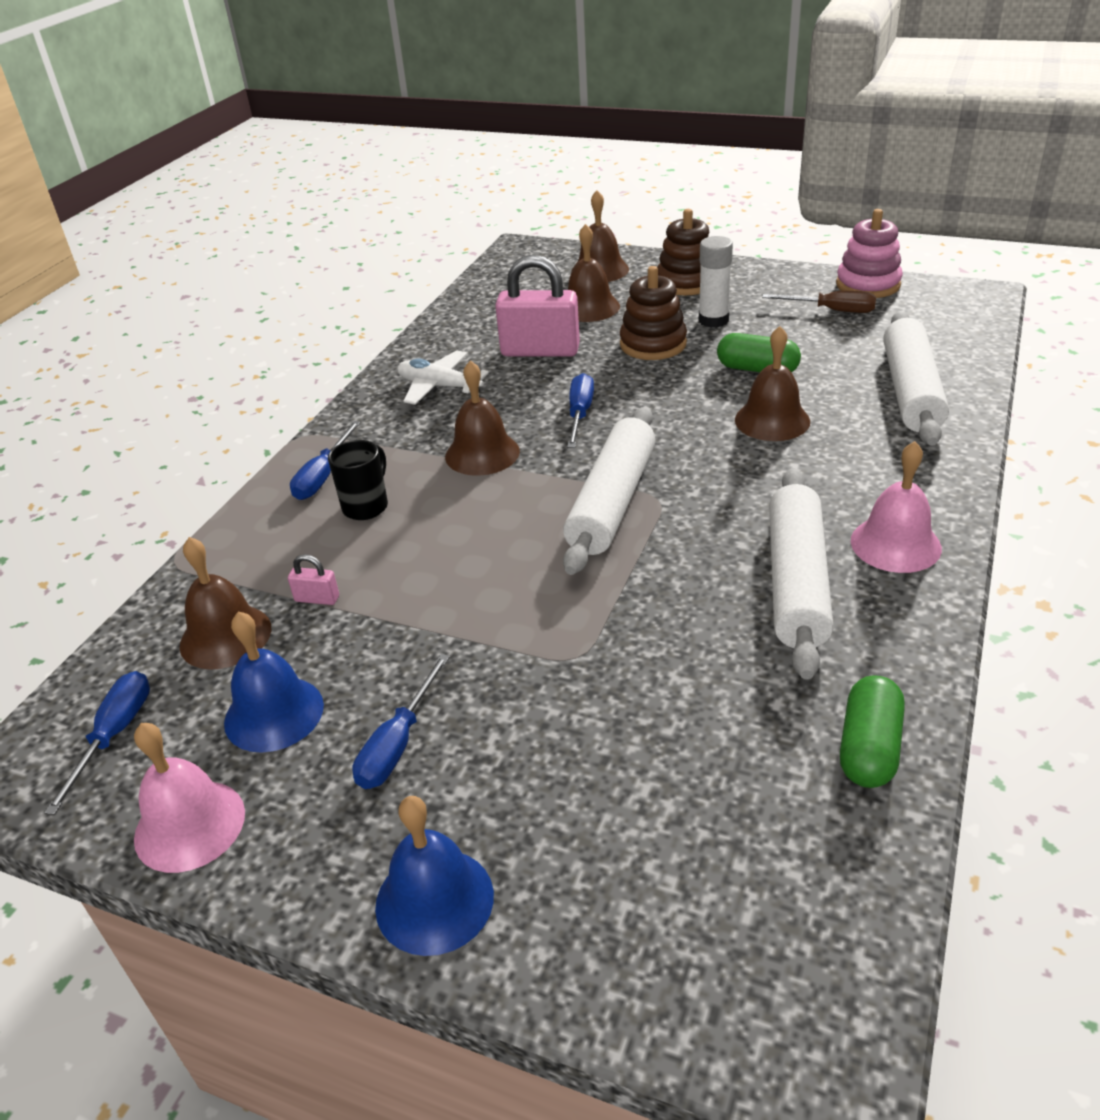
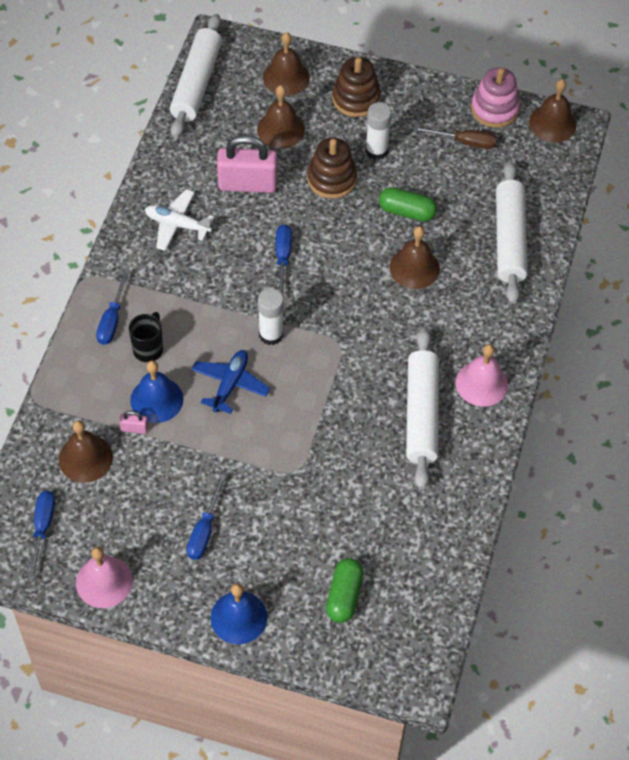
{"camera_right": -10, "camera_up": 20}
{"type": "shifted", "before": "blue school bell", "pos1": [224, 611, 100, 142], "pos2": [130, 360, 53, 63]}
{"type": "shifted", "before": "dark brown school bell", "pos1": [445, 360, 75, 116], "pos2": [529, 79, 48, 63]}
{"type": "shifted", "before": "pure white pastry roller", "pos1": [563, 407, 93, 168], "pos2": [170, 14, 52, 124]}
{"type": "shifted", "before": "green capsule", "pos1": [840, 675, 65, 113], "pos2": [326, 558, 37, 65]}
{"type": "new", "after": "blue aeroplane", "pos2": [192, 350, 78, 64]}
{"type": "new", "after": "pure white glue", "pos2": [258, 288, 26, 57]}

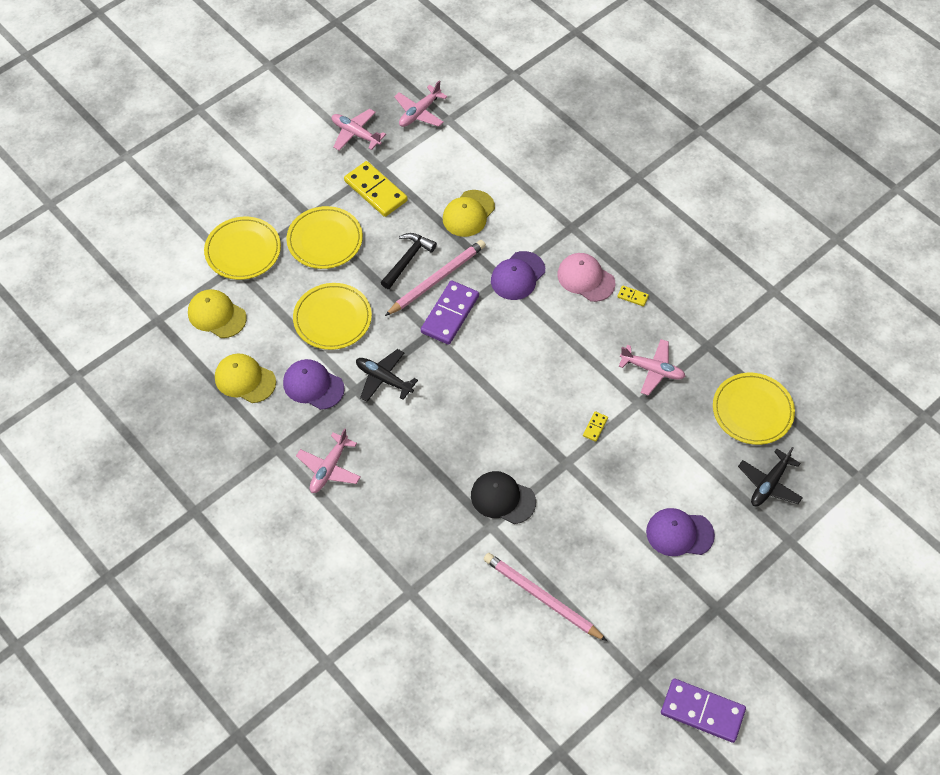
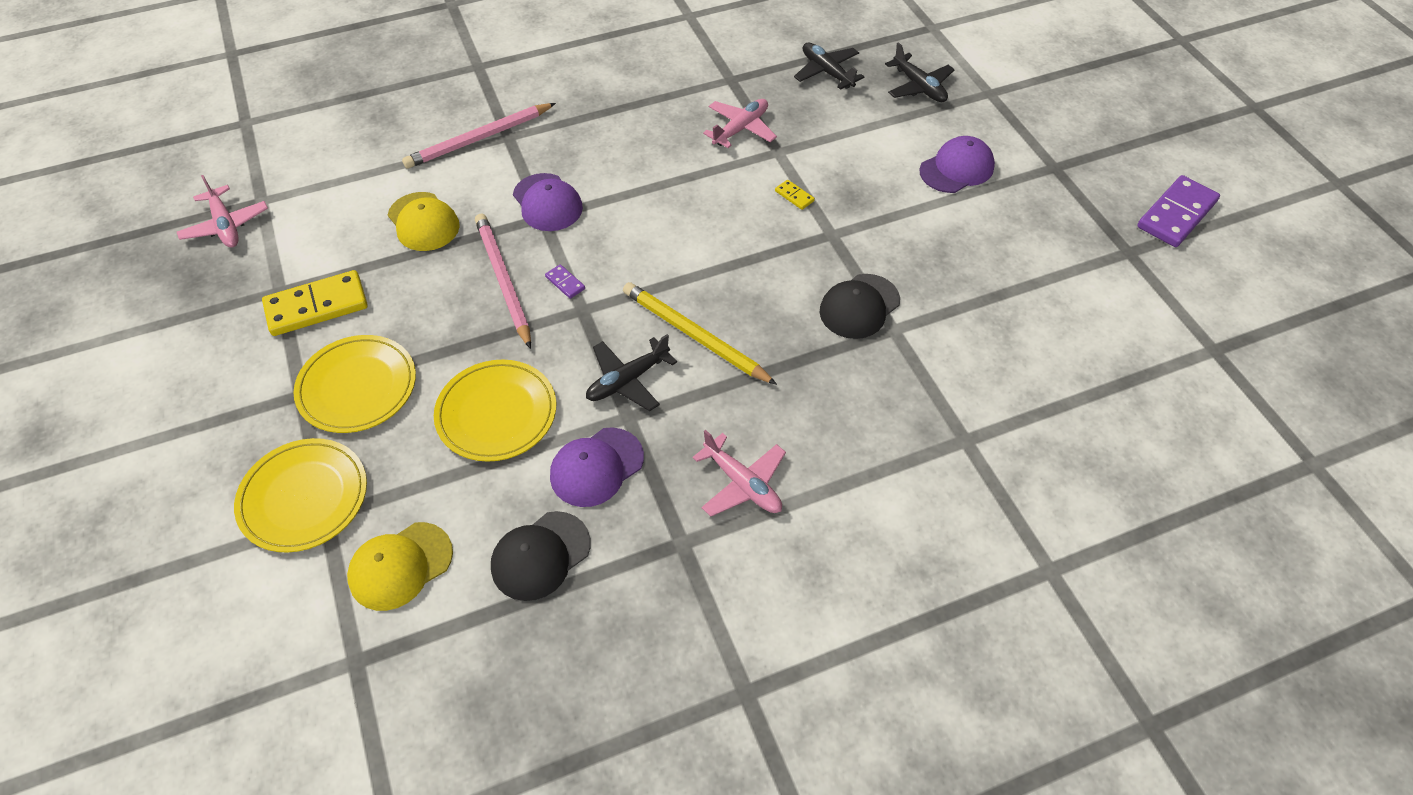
{"camera_right": -70, "camera_up": -5}
{"type": "repainted", "before": "yellow peaked cap", "after": "ebony peaked cap", "pos1": [215, 353, 61, 50], "pos2": [491, 511, 100, 90]}
{"type": "gone", "before": "pink aeroplane", "pos1": [332, 109, 54, 42]}
{"type": "gone", "before": "ebony carpenter's hammer", "pos1": [381, 233, 56, 56]}
{"type": "scaled", "before": "purple domino", "pos1": [421, 280, 58, 65], "pos2": [545, 264, 40, 35], "scale": 0.43}
{"type": "shifted", "before": "pink pencil", "pos1": [483, 553, 124, 88], "pos2": [402, 103, 154, 66]}
{"type": "gone", "before": "pink peaked cap", "pos1": [557, 253, 58, 49]}
{"type": "gone", "before": "yellow domino", "pos1": [617, 285, 32, 21]}
{"type": "rotated", "before": "purple peaked cap", "pos1": [646, 508, 69, 48], "pos2": [920, 136, 75, 57], "turn": -150}
{"type": "swapped", "before": "yellow plate", "after": "ebony aeroplane", "pos1": [713, 373, 82, 72], "pos2": [794, 43, 70, 47]}
{"type": "new", "after": "yellow pencil", "pos2": [623, 282, 154, 103]}

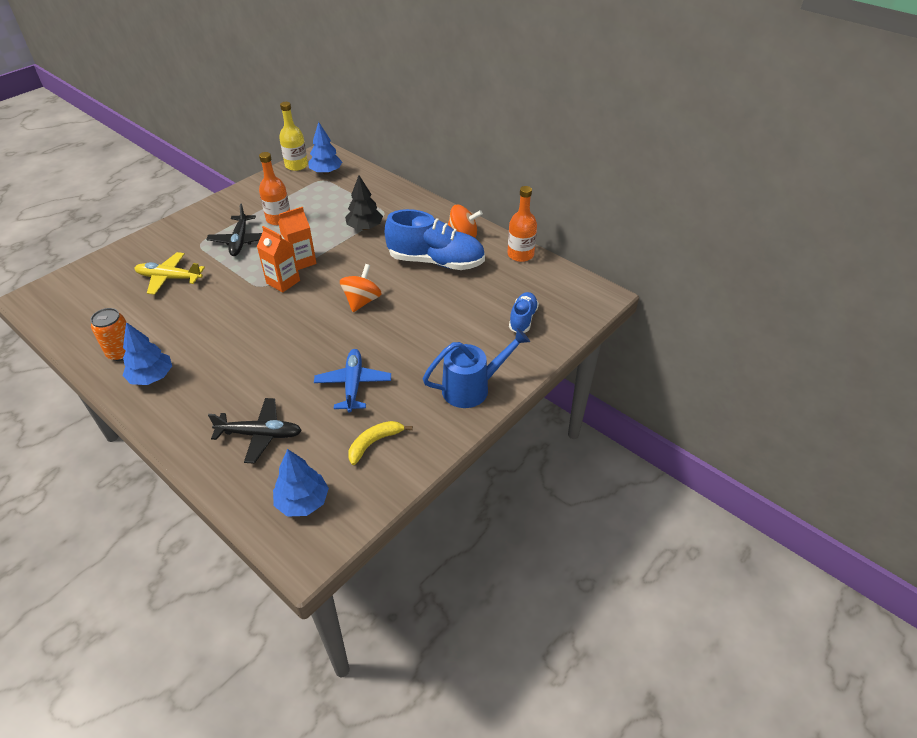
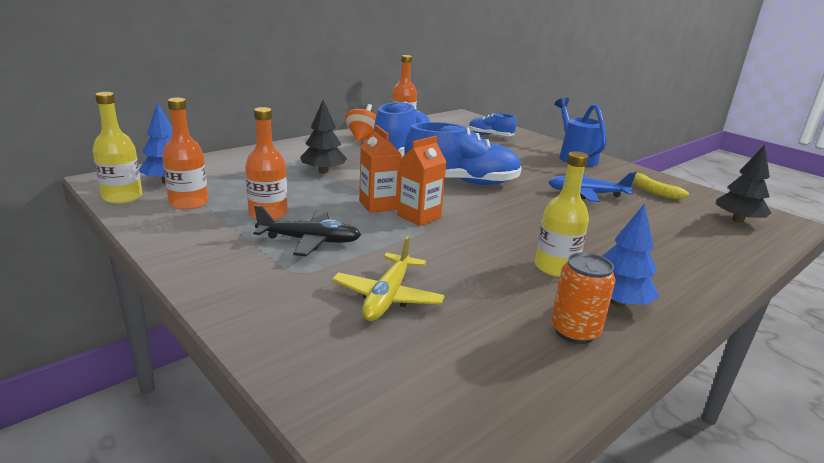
{"camera_right": -85, "camera_up": -20}
{"type": "gone", "before": "ebony aeroplane", "pos1": [208, 398, 94, 66]}
{"type": "repainted", "before": "blue fir tree", "after": "ebony fir tree", "pos1": [273, 449, 56, 68], "pos2": [716, 145, 55, 78]}
{"type": "swapped", "before": "orange-coloured spinning top", "after": "blue shoe", "pos1": [340, 264, 41, 48], "pos2": [405, 122, 117, 63]}
{"type": "new", "after": "orange-coloured flask", "pos2": [162, 98, 46, 112]}
{"type": "new", "after": "yellow flask", "pos2": [535, 151, 54, 126]}

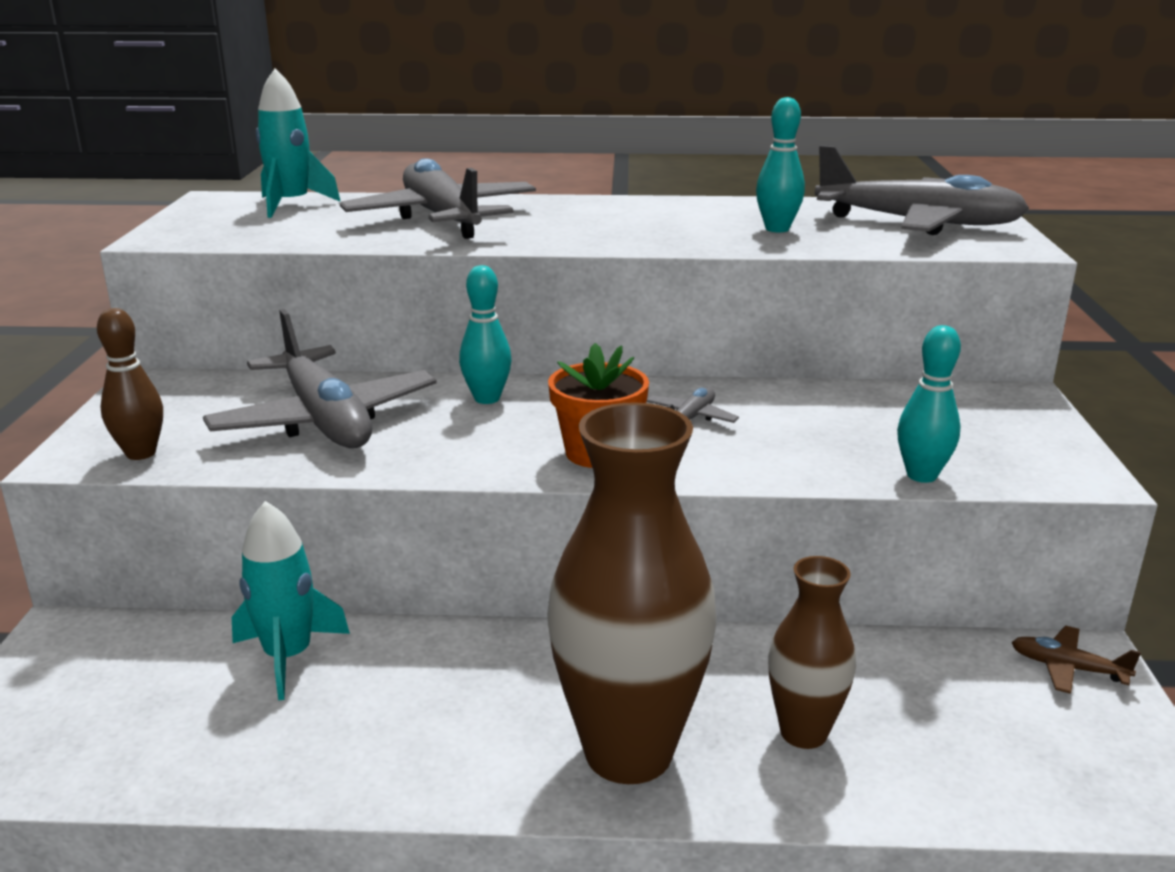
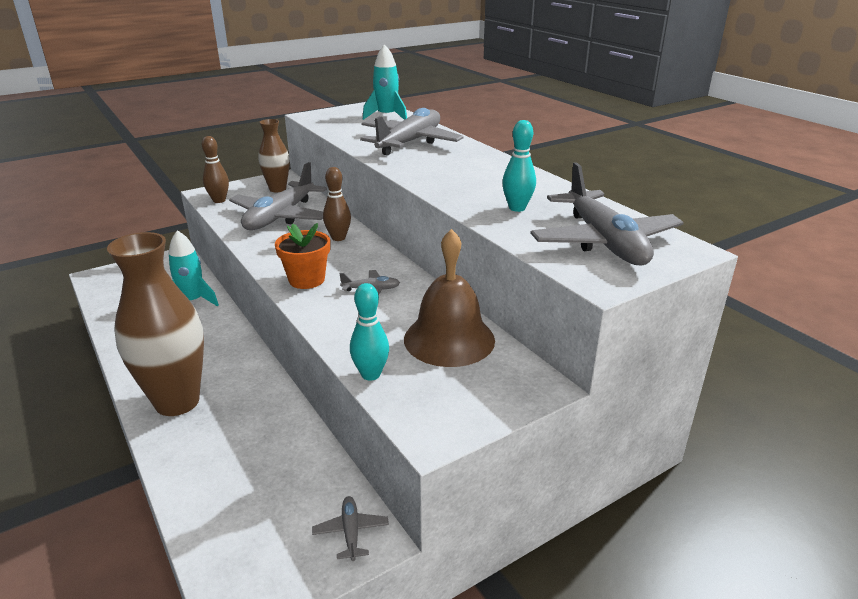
{"camera_right": 55, "camera_up": 5}
{"type": "repainted", "before": "teal bowling pin", "after": "dark brown bowling pin", "pos1": [459, 265, 52, 139], "pos2": [323, 167, 28, 74]}
{"type": "shifted", "before": "dark brown flower vase", "pos1": [768, 556, 88, 193], "pos2": [258, 119, 31, 73]}
{"type": "repainted", "before": "dark brown aeroplane", "after": "grey aeroplane", "pos1": [1011, 626, 130, 68], "pos2": [312, 496, 77, 65]}
{"type": "new", "after": "dark brown school bell", "pos2": [404, 229, 91, 138]}

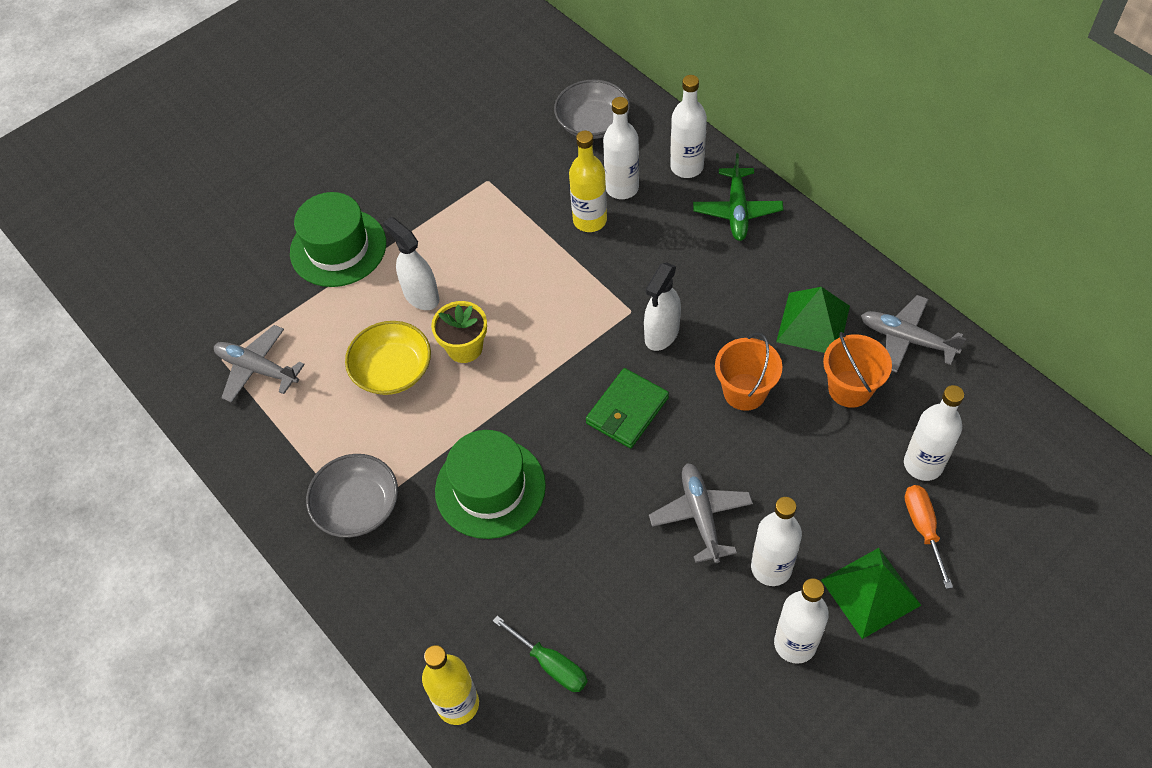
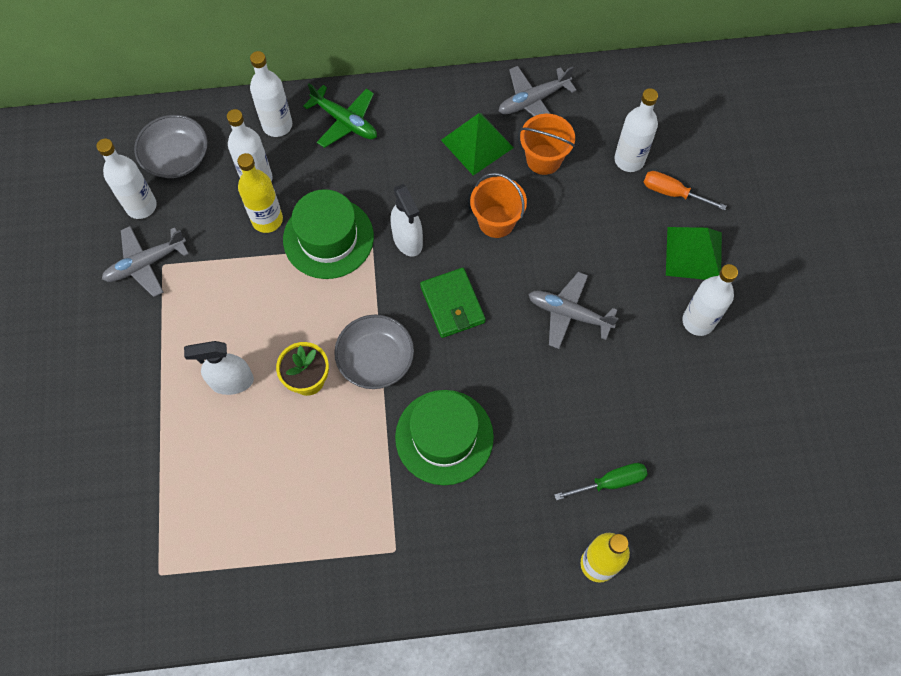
{"camera_right": -60, "camera_up": 10}
{"type": "shifted", "before": "grey aeroplane", "pos1": [214, 325, 91, 78], "pos2": [102, 226, 87, 71]}
{"type": "shifted", "before": "green top hat", "pos1": [290, 192, 96, 95], "pos2": [283, 189, 91, 90]}
{"type": "shifted", "before": "grey deep dish", "pos1": [306, 454, 92, 84], "pos2": [334, 315, 80, 74]}
{"type": "gone", "before": "yellow deep dish", "pos1": [345, 321, 86, 74]}
{"type": "shifted", "before": "pure white flask", "pos1": [751, 497, 51, 89], "pos2": [96, 139, 61, 80]}

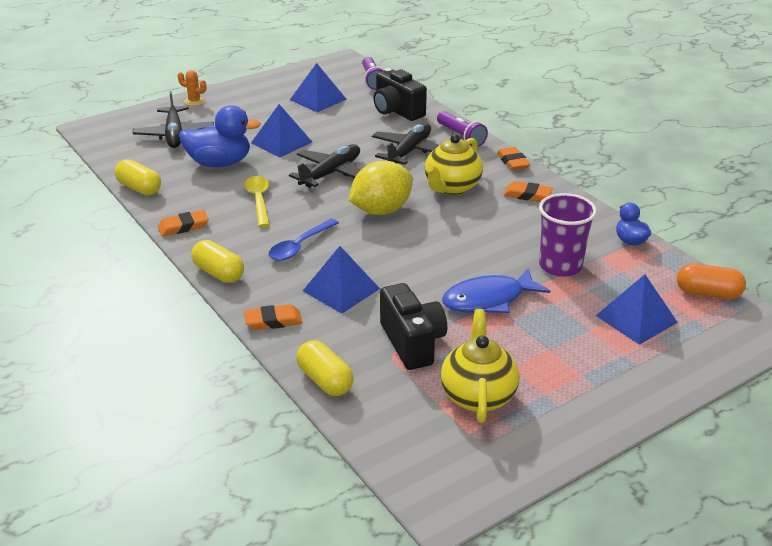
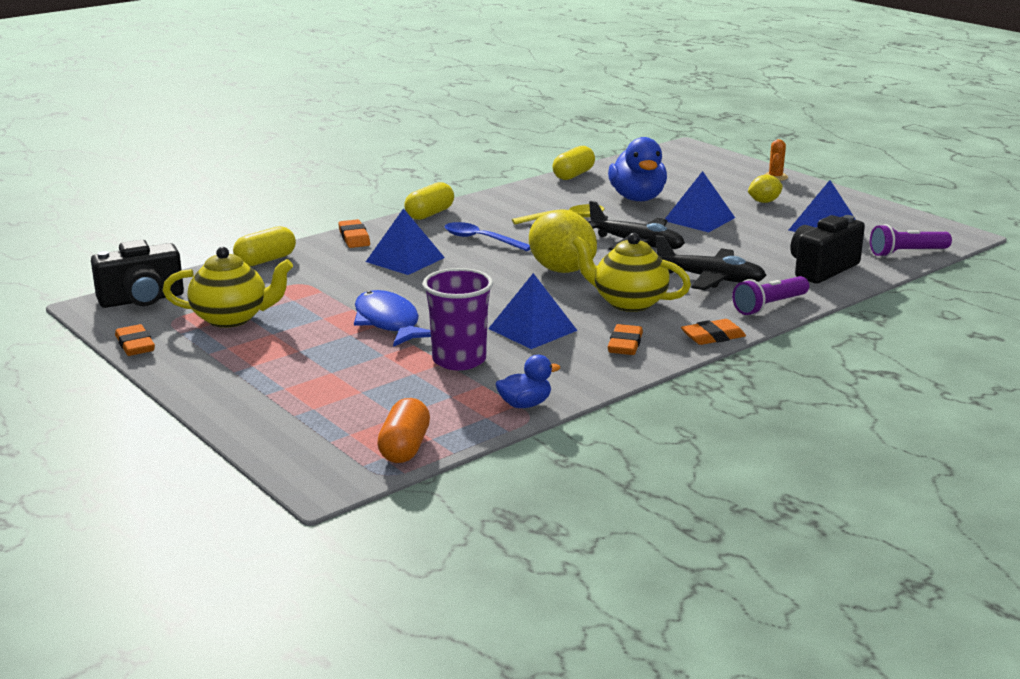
{"camera_right": 85, "camera_up": -10}
{"type": "gone", "before": "ebony aeroplane", "pos1": [133, 91, 81, 57]}
{"type": "shifted", "before": "orange-coloured pencil eraser", "pos1": [158, 210, 51, 26], "pos2": [115, 324, 40, 32]}
{"type": "shifted", "before": "ebony compact camera", "pos1": [380, 283, 67, 87], "pos2": [91, 240, 93, 68]}
{"type": "shifted", "before": "blue solid pyramid", "pos1": [596, 274, 82, 71], "pos2": [488, 273, 90, 76]}
{"type": "new", "after": "yellow toy lemon", "pos2": [748, 175, 35, 28]}

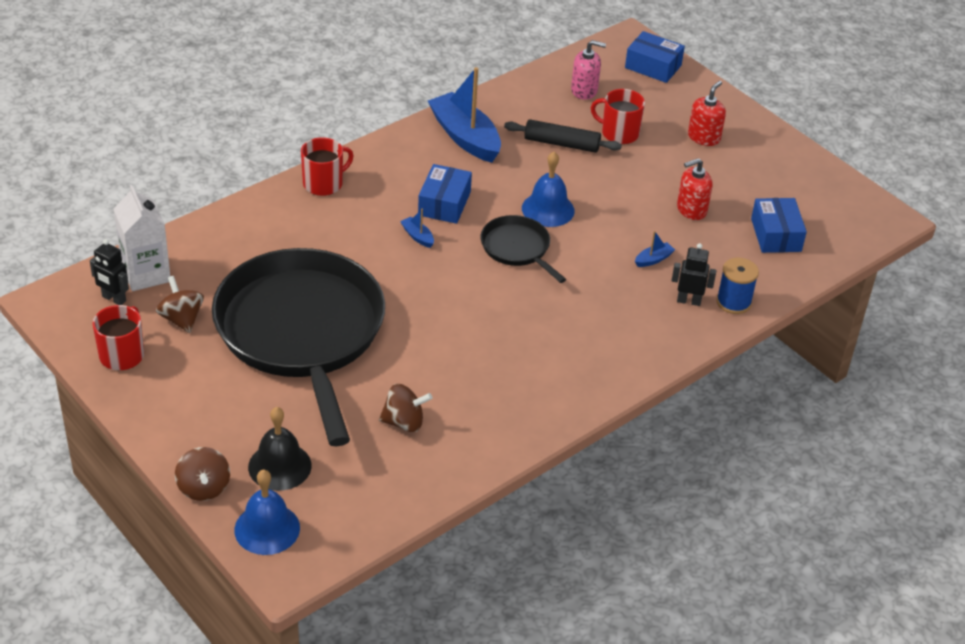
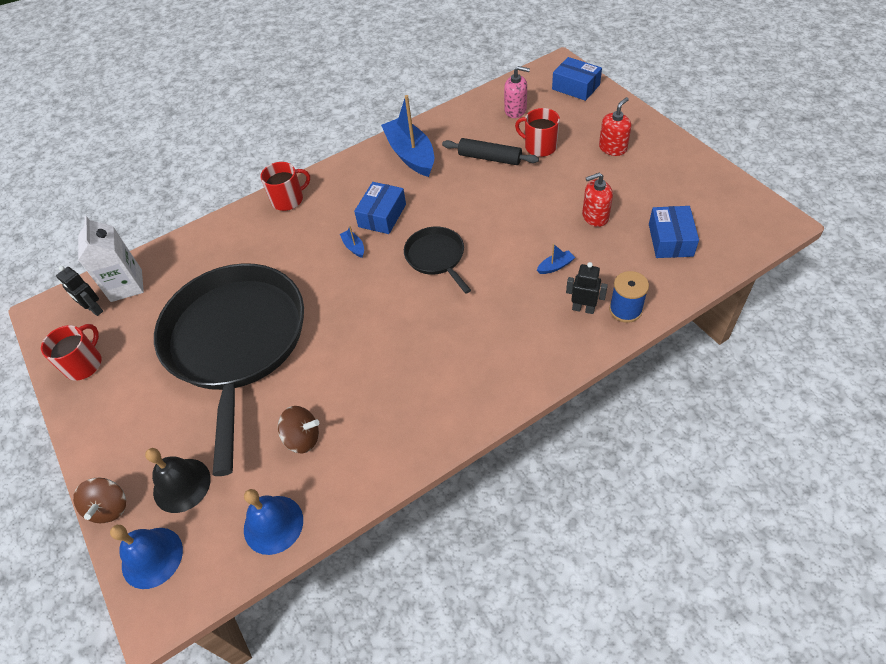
{"camera_right": 15, "camera_up": 10}
{"type": "gone", "before": "dark brown spinning top", "pos1": [156, 276, 48, 57]}
{"type": "shifted", "before": "blue school bell", "pos1": [522, 152, 53, 75], "pos2": [244, 489, 59, 66]}

